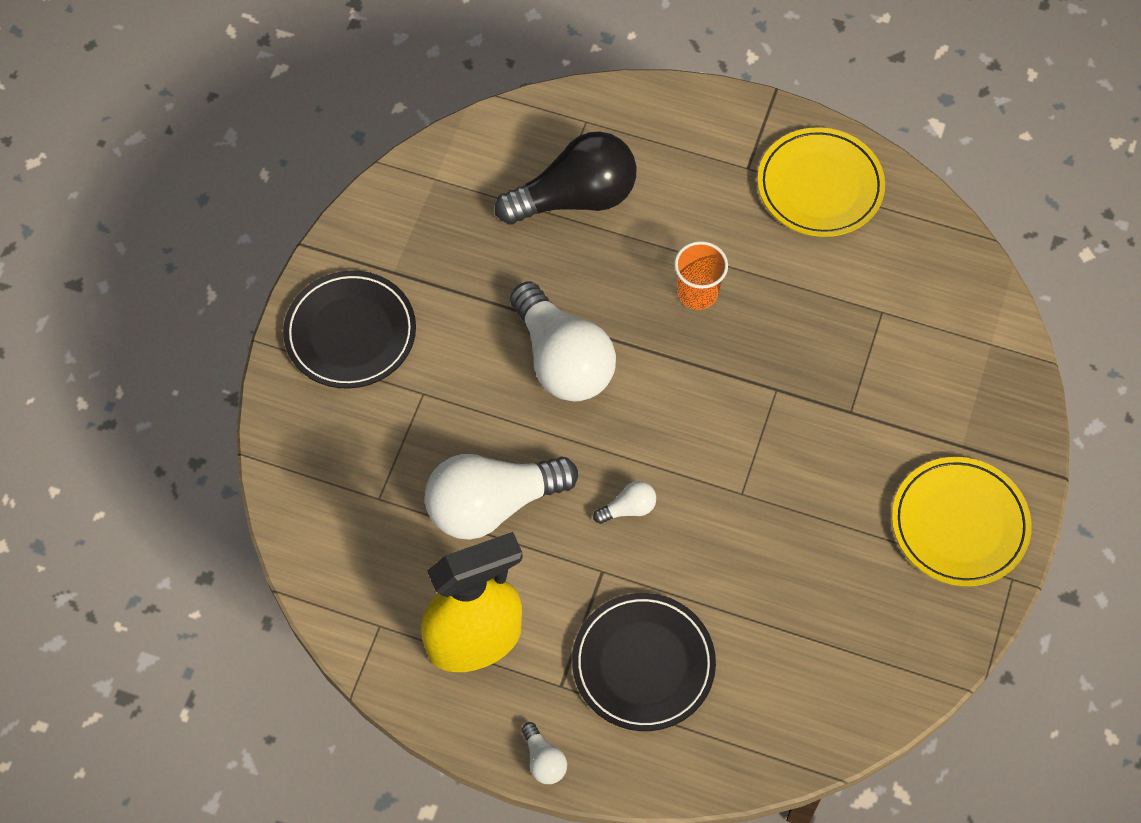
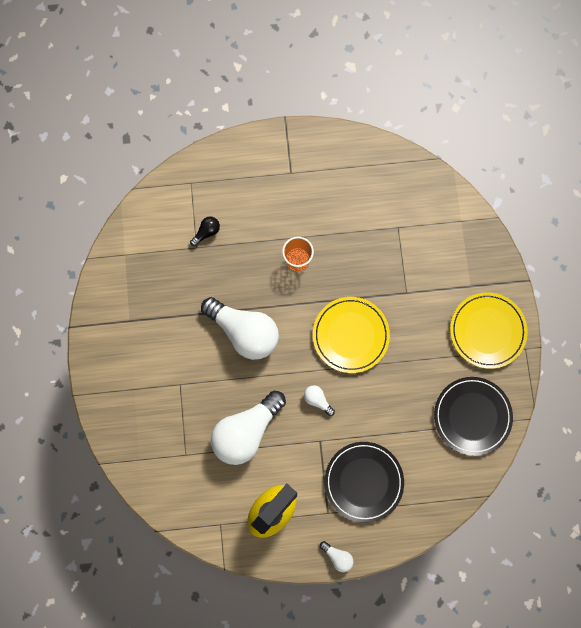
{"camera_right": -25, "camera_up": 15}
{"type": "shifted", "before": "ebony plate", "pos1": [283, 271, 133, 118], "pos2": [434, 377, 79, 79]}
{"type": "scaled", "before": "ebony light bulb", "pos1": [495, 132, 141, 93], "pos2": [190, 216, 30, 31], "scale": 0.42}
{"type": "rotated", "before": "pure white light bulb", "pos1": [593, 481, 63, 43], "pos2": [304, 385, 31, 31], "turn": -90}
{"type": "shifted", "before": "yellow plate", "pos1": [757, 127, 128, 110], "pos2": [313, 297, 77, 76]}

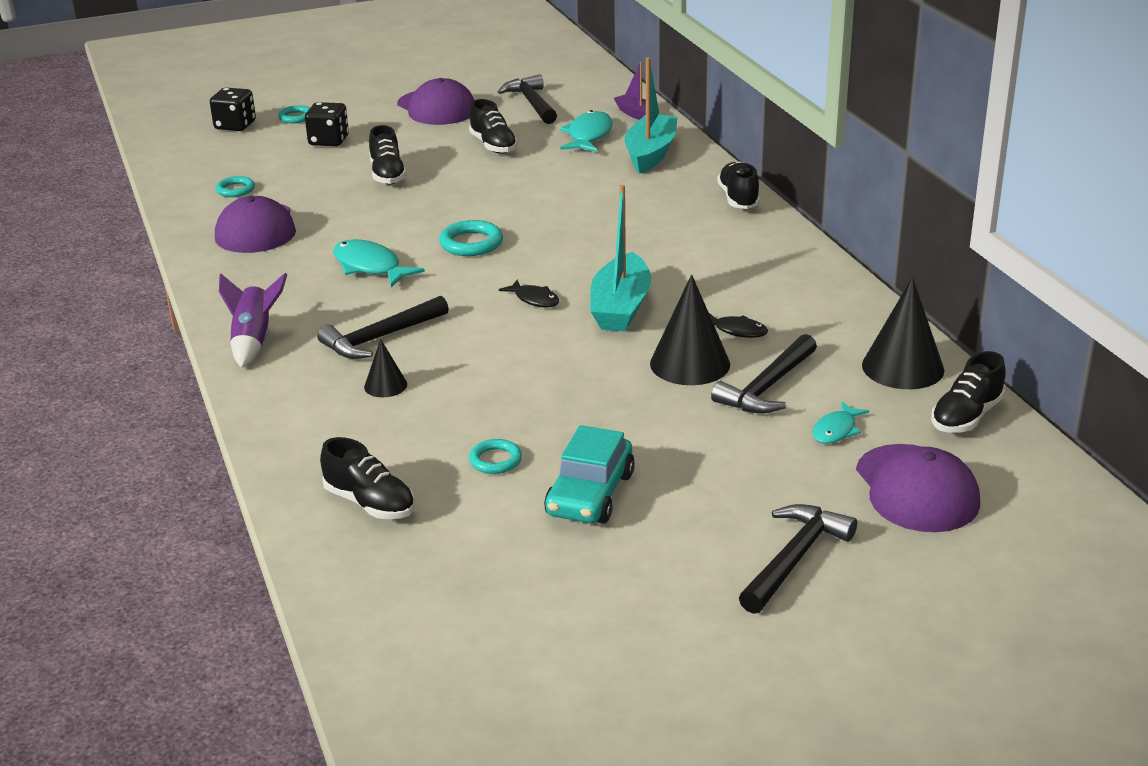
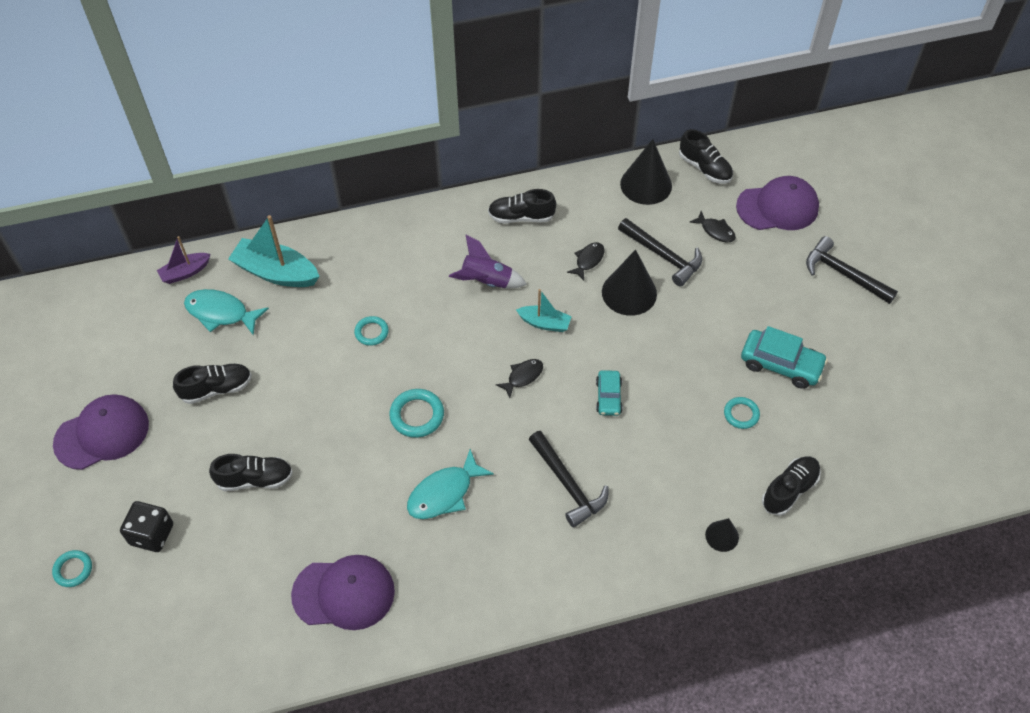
{"camera_right": -85, "camera_up": 25}
{"type": "gone", "before": "ebony dice", "pos1": [210, 88, 46, 43]}
{"type": "shifted", "before": "teal torus", "pos1": [216, 176, 39, 21], "pos2": [354, 316, 35, 30]}
{"type": "shifted", "before": "purple spaceship", "pos1": [219, 273, 68, 95], "pos2": [449, 235, 78, 53]}
{"type": "shifted", "before": "ebony cone shape", "pos1": [364, 339, 43, 58], "pos2": [705, 518, 34, 34]}
{"type": "gone", "before": "ebony carpenter's hammer", "pos1": [498, 74, 59, 50]}
{"type": "scaled", "before": "teal toy boat", "pos1": [590, 185, 61, 146], "pos2": [516, 289, 56, 43], "scale": 0.57}
{"type": "shifted", "before": "ebony shoe", "pos1": [717, 161, 43, 48], "pos2": [488, 189, 68, 34]}
{"type": "repainted", "before": "teal toy fish", "after": "ebony toy fish", "pos1": [812, 401, 57, 43], "pos2": [690, 211, 46, 32]}
{"type": "new", "after": "teal toy car", "pos2": [596, 370, 27, 46]}

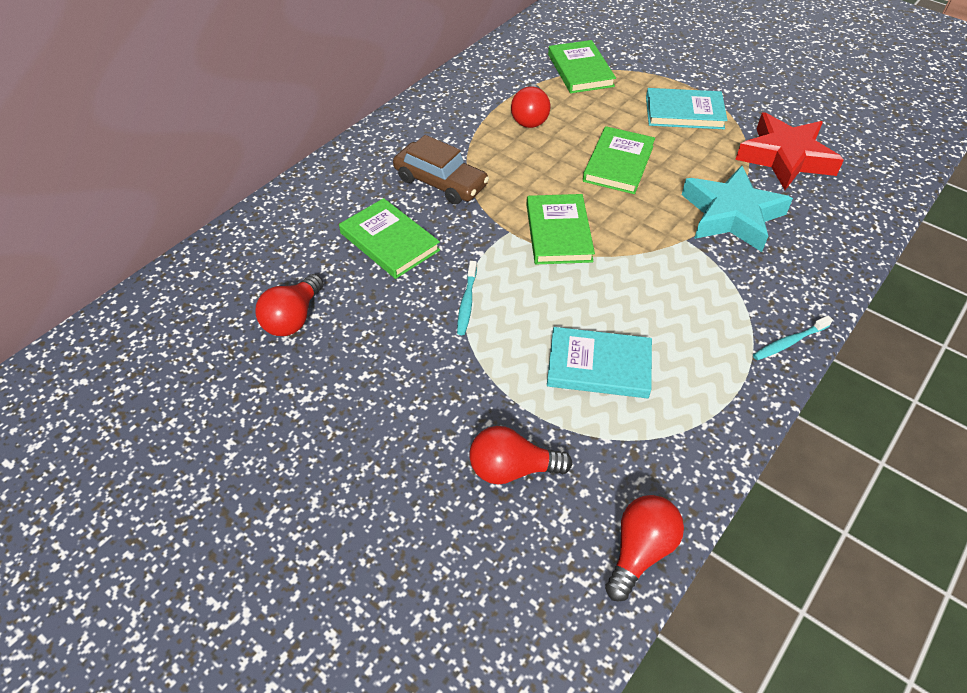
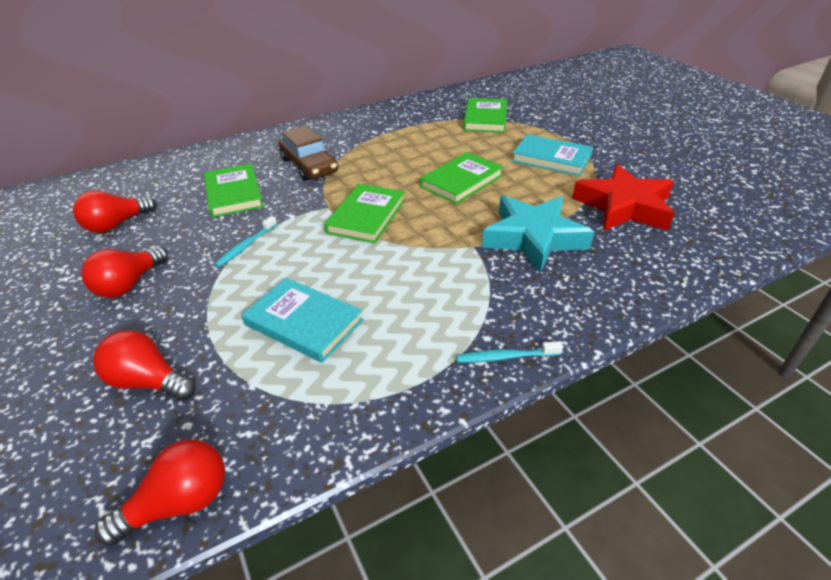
{"camera_right": 25, "camera_up": -10}
{"type": "shifted", "before": "crimson light bulb", "pos1": [511, 84, 39, 44], "pos2": [81, 246, 87, 52]}

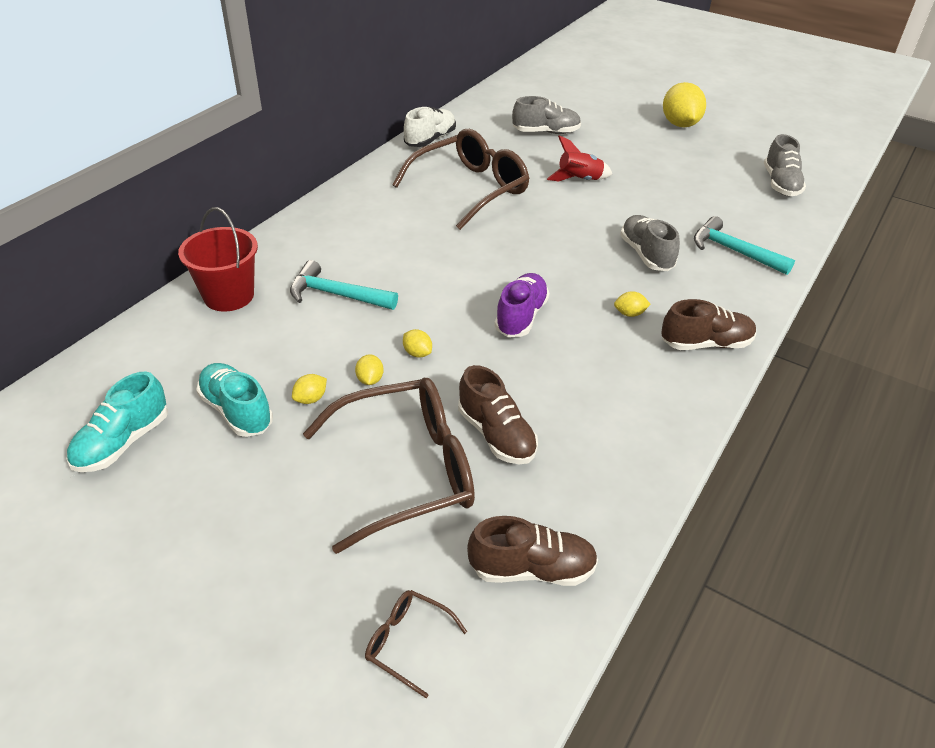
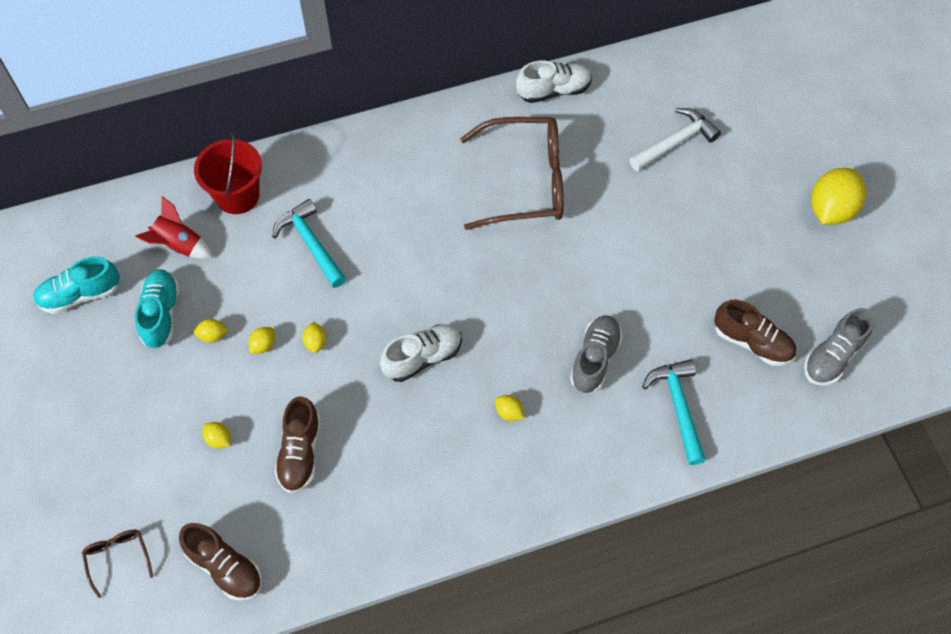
{"camera_right": 40, "camera_up": 20}
{"type": "swapped", "before": "dark brown eyeglasses", "after": "yellow toy lemon", "pos1": [303, 378, 172, 176], "pos2": [203, 422, 28, 27]}
{"type": "repainted", "before": "purple shoe", "after": "pure white shoe", "pos1": [495, 273, 55, 64], "pos2": [380, 324, 82, 58]}
{"type": "swapped", "before": "grey shoe", "after": "pure white carpenter's hammer", "pos1": [512, 96, 69, 38], "pos2": [629, 108, 92, 63]}
{"type": "shifted", "before": "crimson spaceship", "pos1": [547, 135, 65, 46], "pos2": [135, 196, 78, 63]}
{"type": "shifted", "before": "dark brown shoe", "pos1": [661, 299, 95, 51], "pos2": [714, 300, 83, 66]}

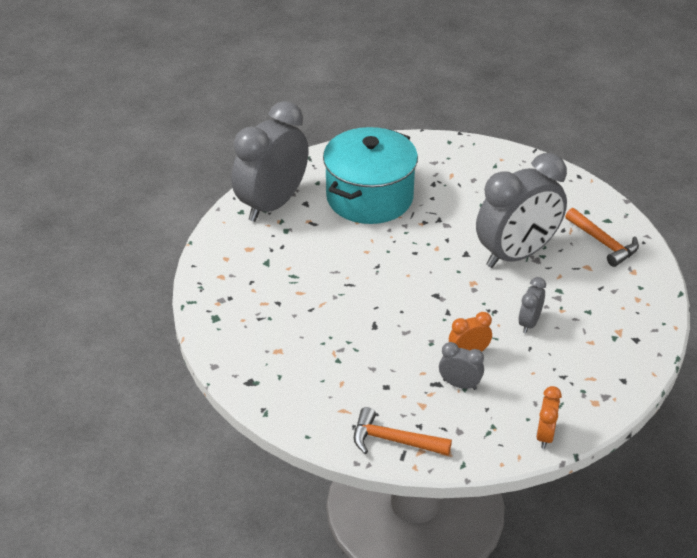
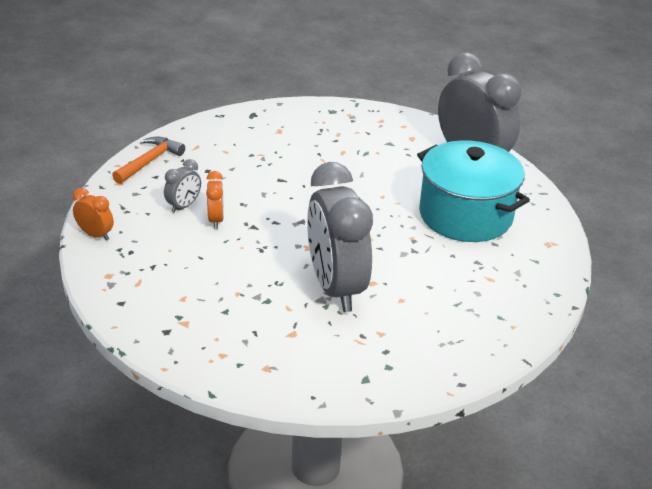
{"camera_right": 105, "camera_up": -5}
{"type": "gone", "before": "grey bedside clock", "pos1": [518, 277, 28, 56]}
{"type": "gone", "before": "orange-coloured carpenter's hammer", "pos1": [565, 208, 74, 59]}

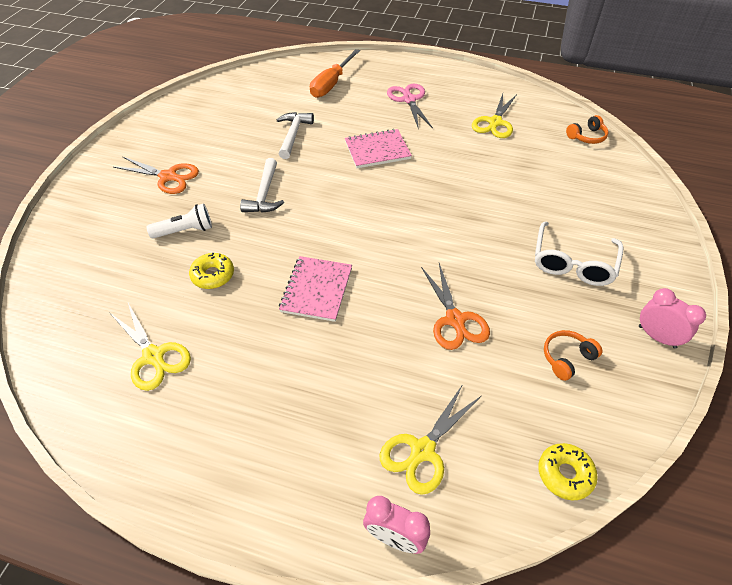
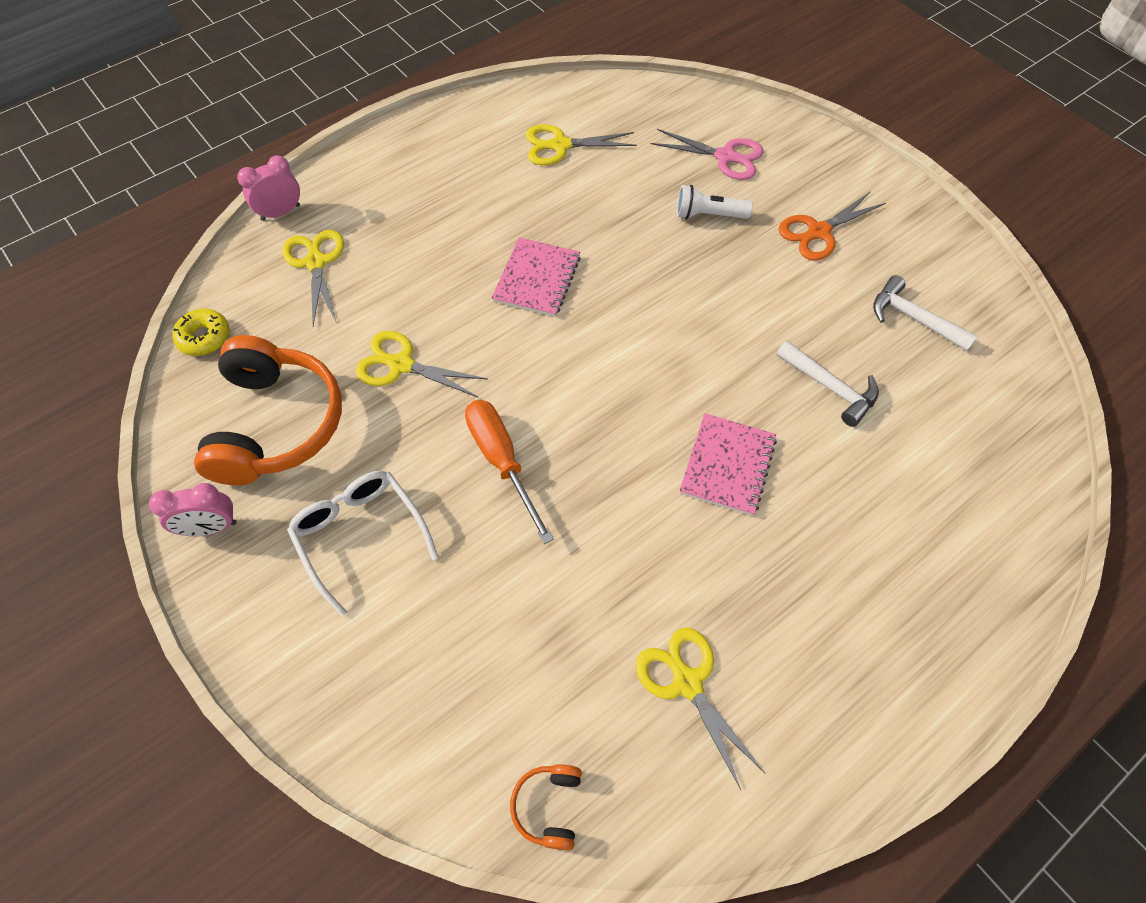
{"camera_right": 125, "camera_up": 10}
{"type": "rotated", "before": "pure white flashlight", "pos1": [147, 203, 65, 36], "pos2": [677, 185, 76, 34], "turn": 75}
{"type": "gone", "before": "yellow glazed donut", "pos1": [189, 253, 45, 36]}
{"type": "shifted", "before": "pure white carpenter's hammer", "pos1": [240, 158, 44, 55], "pos2": [873, 275, 104, 76]}
{"type": "rotated", "before": "pink notepad", "pos1": [279, 256, 73, 66], "pos2": [492, 237, 89, 80], "turn": 60}
{"type": "shifted", "before": "orange-coloured screwdriver", "pos1": [310, 49, 50, 49], "pos2": [465, 400, 89, 144]}
{"type": "shifted", "before": "pink shears", "pos1": [387, 84, 46, 45], "pos2": [651, 129, 113, 51]}
{"type": "repainted", "before": "orange-coloured shears", "after": "yellow shears", "pos1": [421, 263, 69, 87], "pos2": [355, 331, 133, 67]}
{"type": "scaled", "before": "orange-coloured headset", "pos1": [544, 330, 58, 51], "pos2": [194, 335, 148, 150], "scale": 2.37}

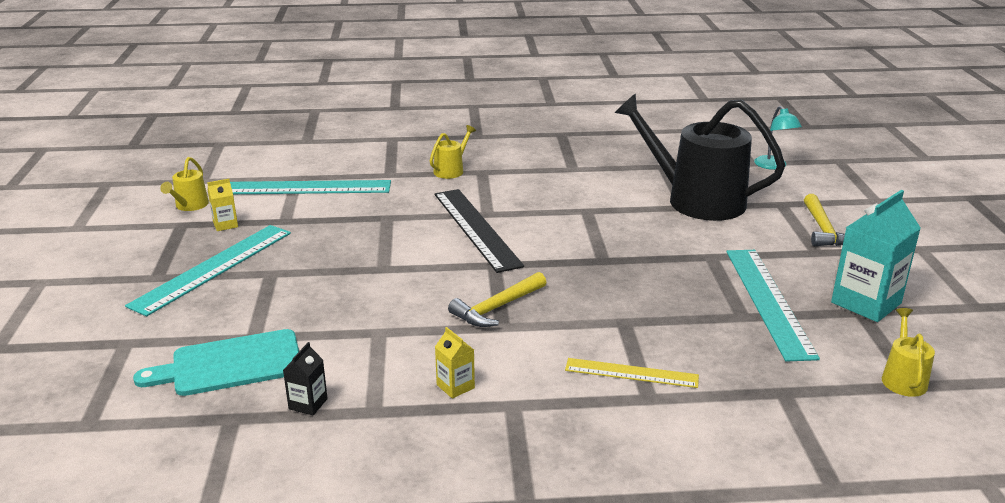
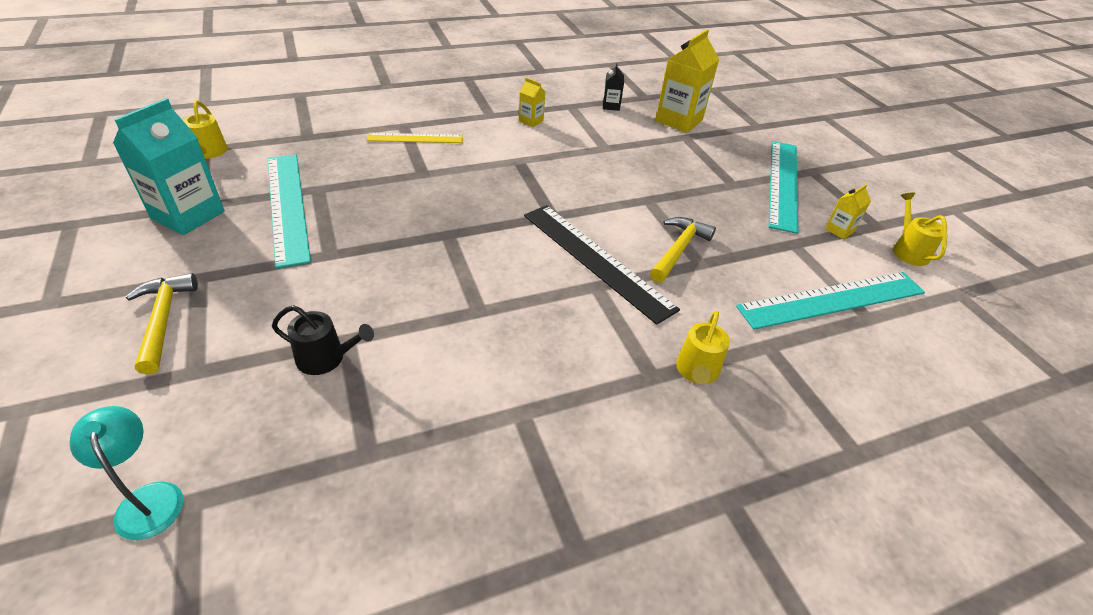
{"camera_right": 160, "camera_up": 15}
{"type": "swapped", "before": "teal chopping board", "after": "yellow juice carton", "pos1": [133, 329, 166, 67], "pos2": [655, 29, 64, 104]}
{"type": "shifted", "before": "yellow carpenter's hammer", "pos1": [448, 272, 99, 55], "pos2": [650, 217, 66, 66]}
{"type": "scaled", "before": "ebony watering pot", "pos1": [614, 93, 172, 128], "pos2": [272, 305, 102, 70], "scale": 0.42}

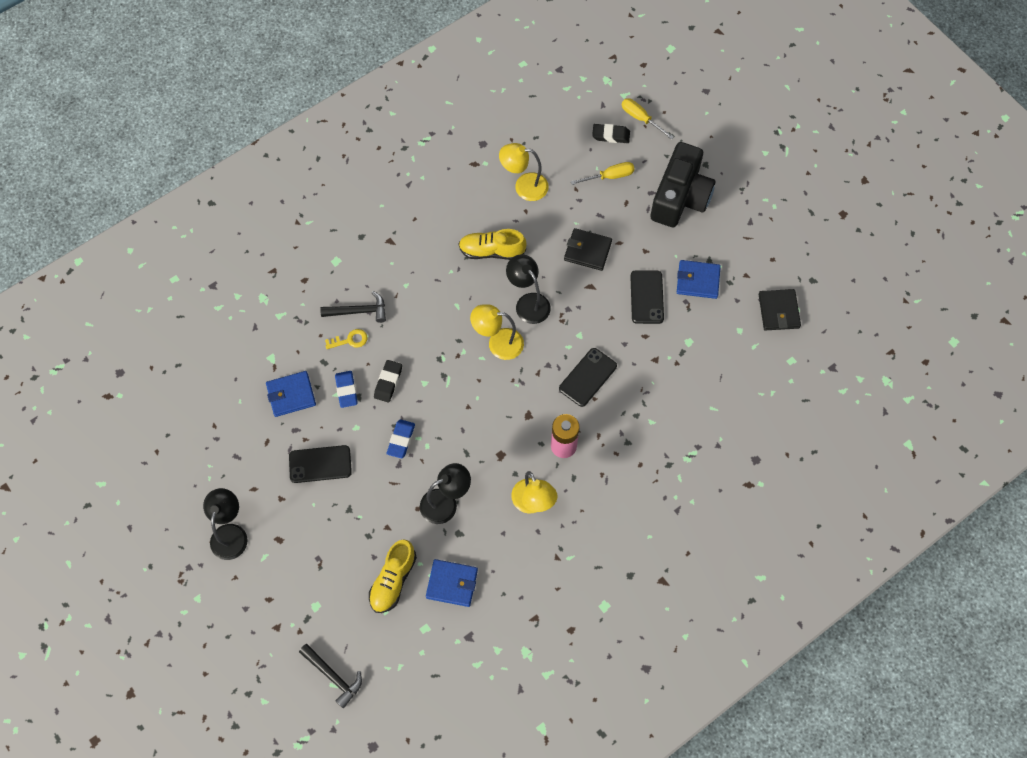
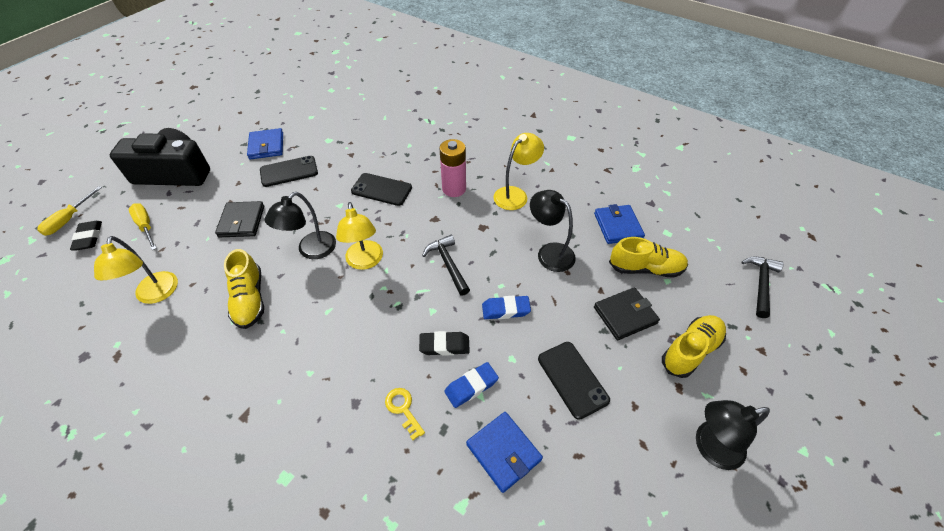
{"camera_right": -110, "camera_up": -15}
{"type": "shifted", "before": "ebony carpenter's hammer", "pos1": [320, 291, 66, 32], "pos2": [422, 235, 48, 61]}
{"type": "shifted", "before": "ebony billfold", "pos1": [758, 289, 43, 42], "pos2": [594, 287, 66, 53]}
{"type": "new", "after": "yellow shoe", "pos2": [662, 315, 64, 63]}

